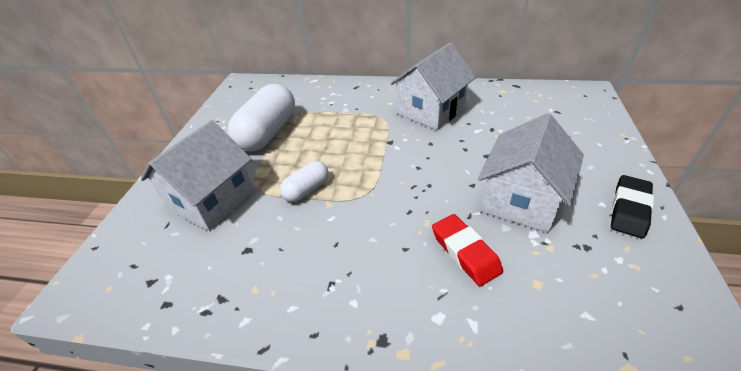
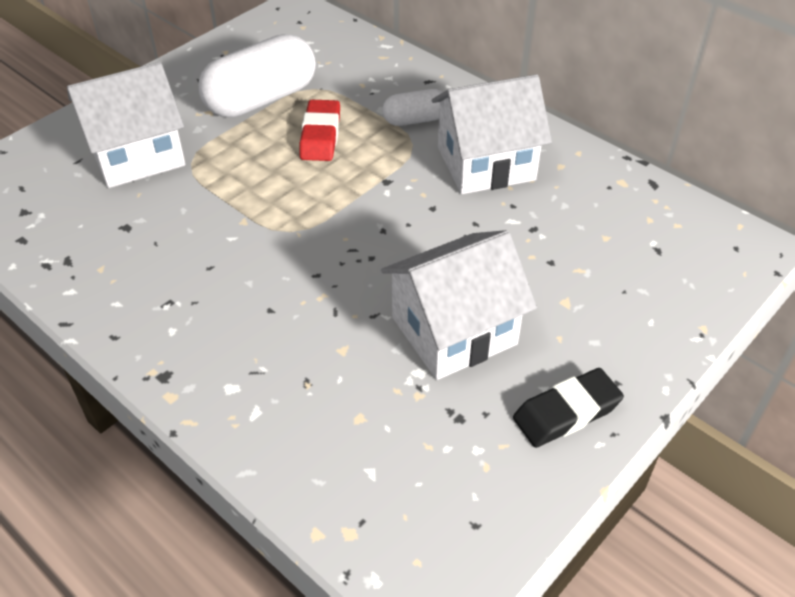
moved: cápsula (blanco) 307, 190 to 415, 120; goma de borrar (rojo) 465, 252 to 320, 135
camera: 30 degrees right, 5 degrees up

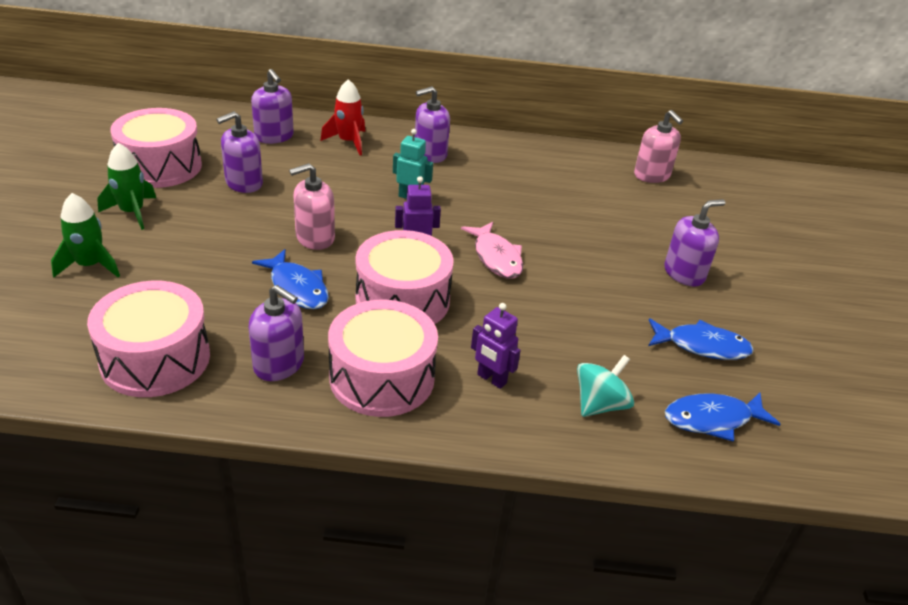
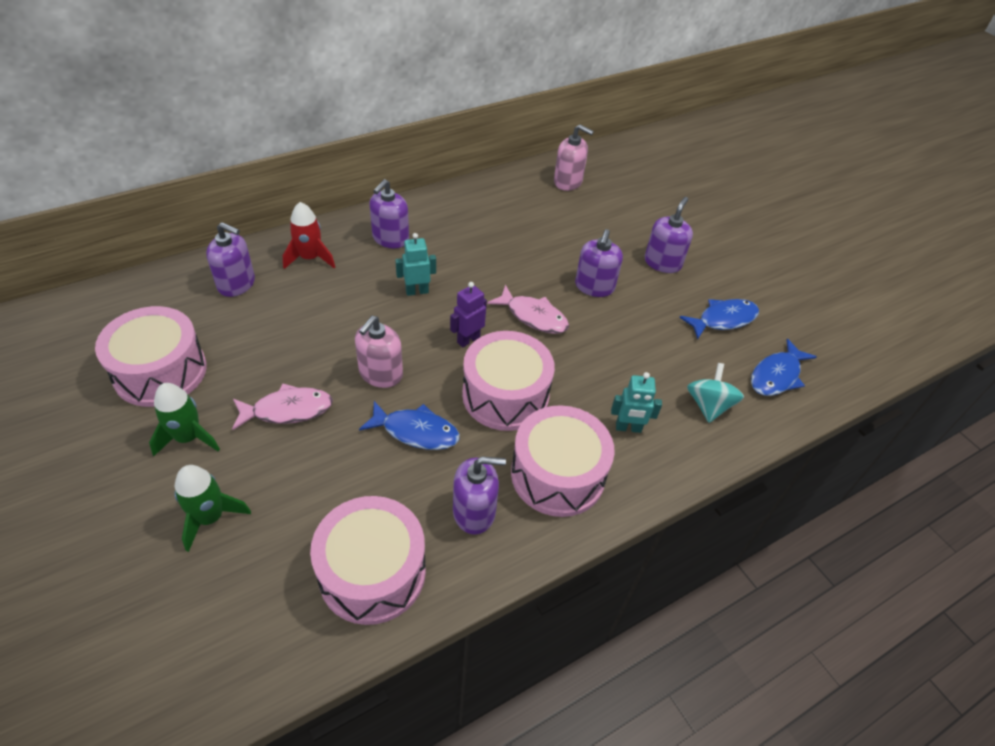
added: pez (rosa) 288, 410
moved: dispensador de jabón (morado) 244, 183 to 594, 286
recoloured: robot (morado) 491, 379 to robot (turquesa) 628, 428
camera: 35 degrees left, 10 degrees up

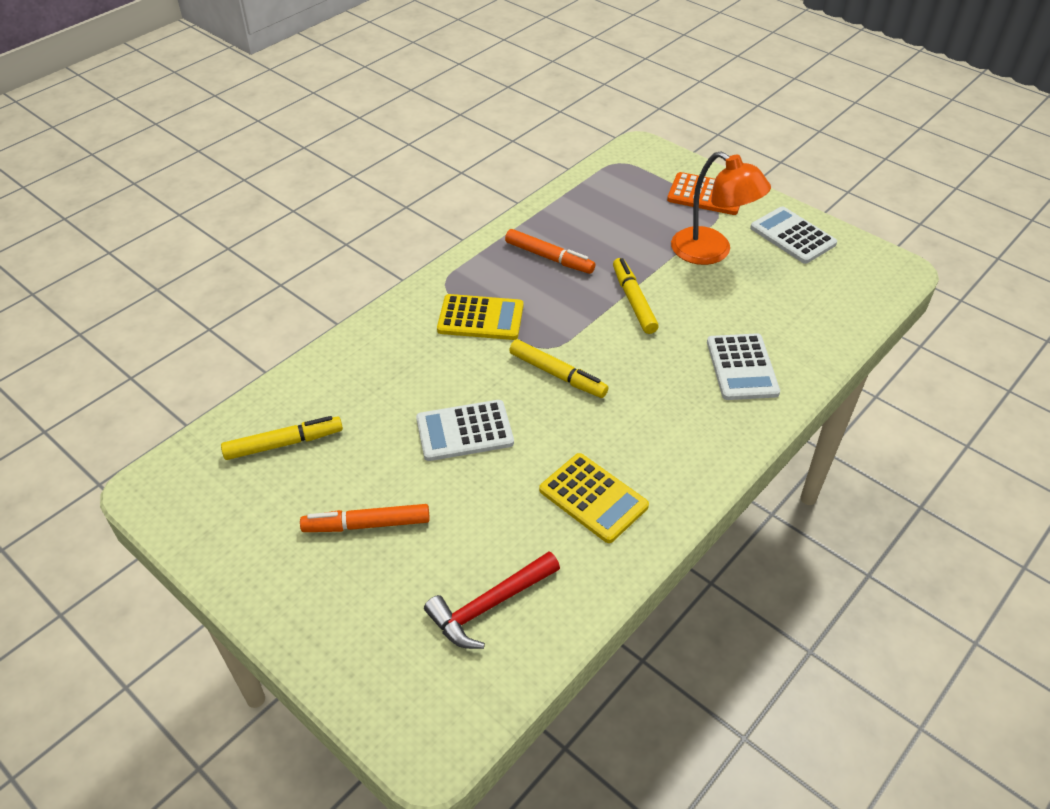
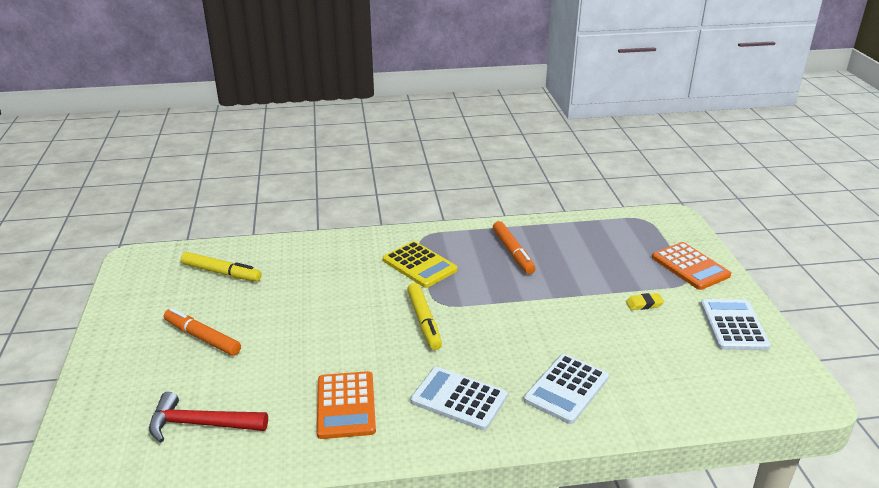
removed: rotulador (amarillo) 633, 301
moved: calculadora (blanco) 464, 431 to 458, 399
replaced: lámpara (naranja) 711, 252 to goma de borrar (amarillo) 644, 304
recoloured: calculadora (amarillo) 593, 498 to calculadora (naranja) 346, 405
camera: 40 degrees right, 15 degrees down

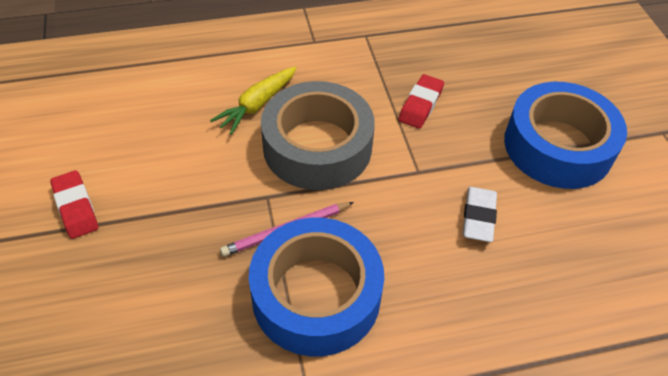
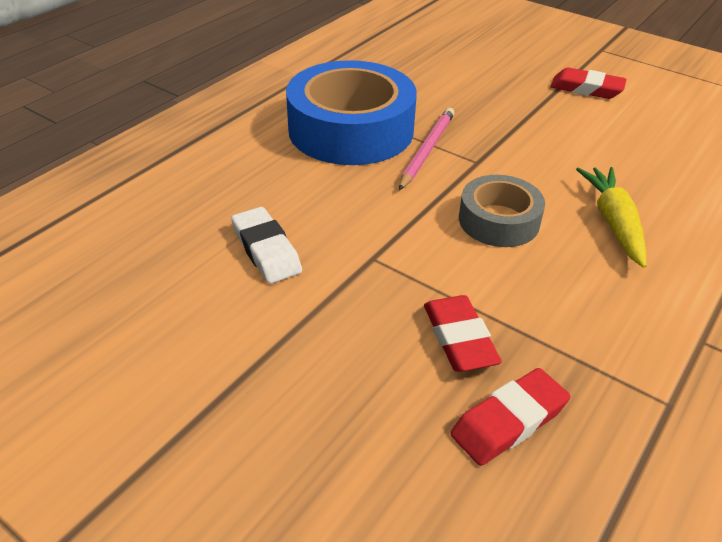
removed: cinta adhesiva (azul) 558, 146
added: goma de borrar (rojo) 509, 421
resized: cinta adhesiva (gris) 317, 146 = 498, 221 x0.55
camera: 140 degrees right, 10 degrees down

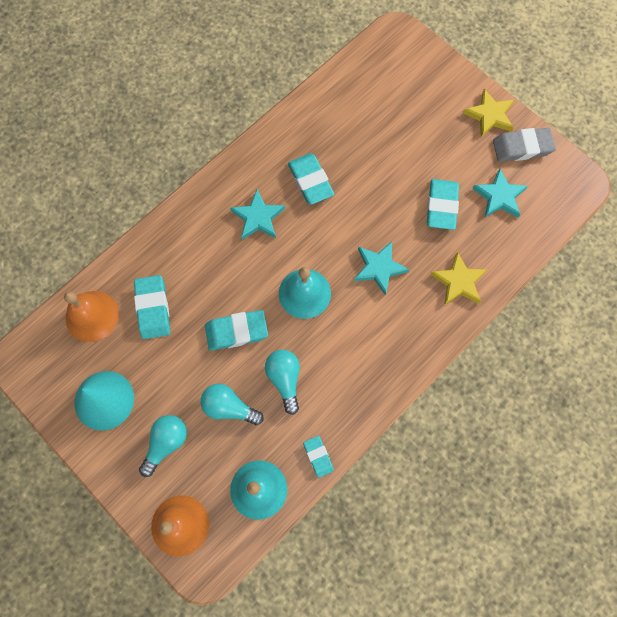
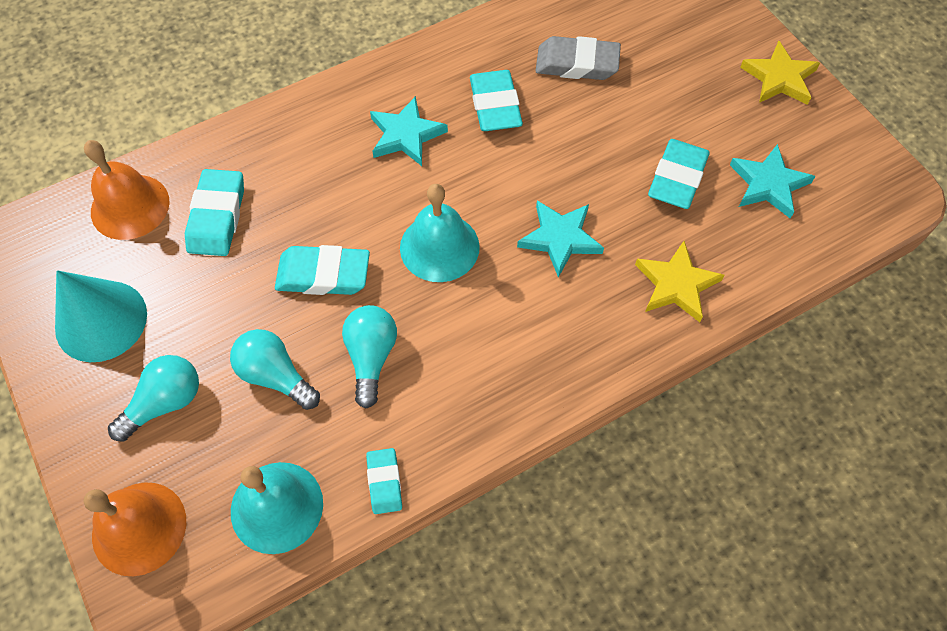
moved: goma de borrar (gris) 522, 147 to 577, 64
camera: 15 degrees right, 10 degrees down

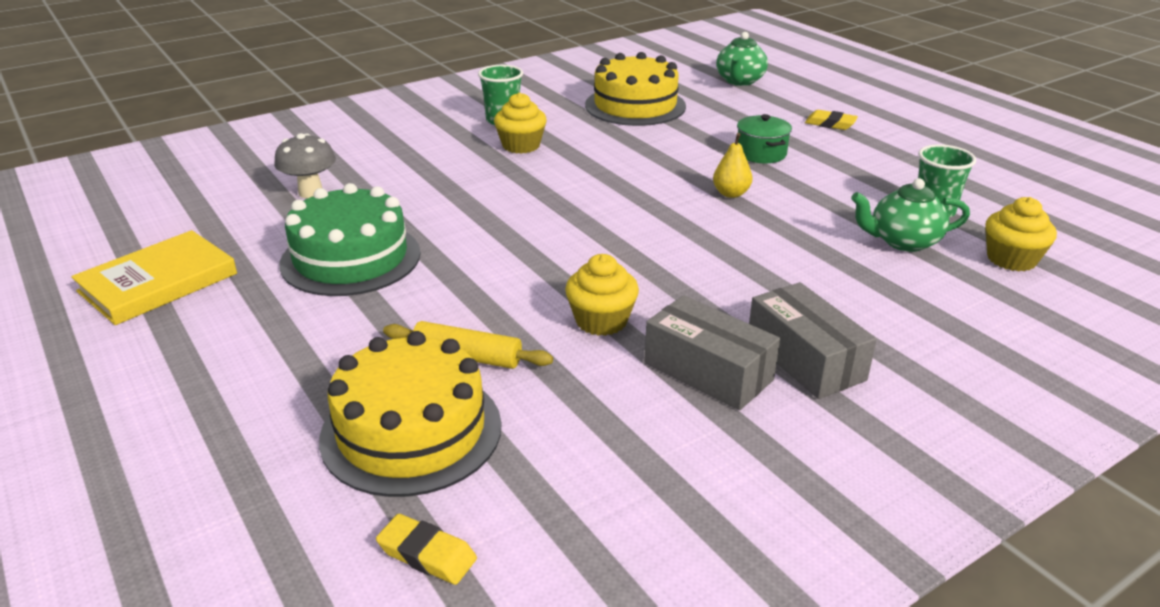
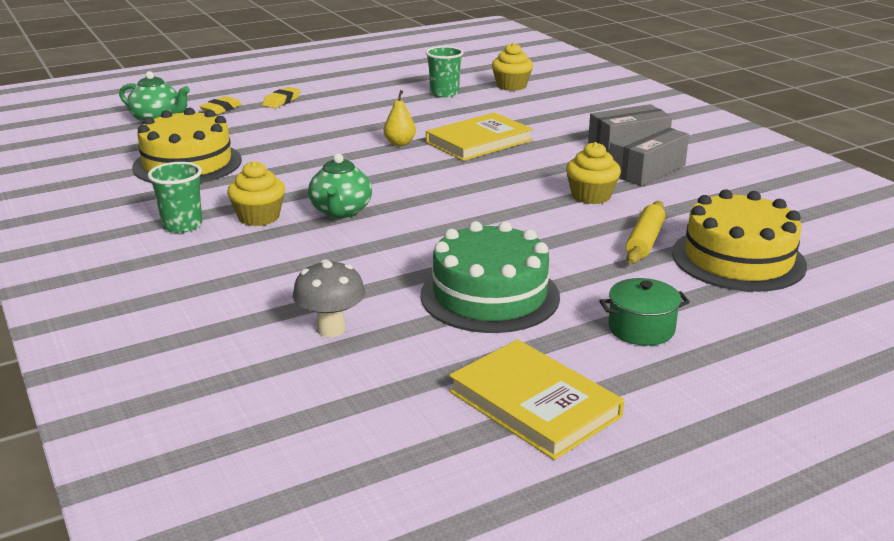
added: libro (amarillo) 479, 141
moved: olla (verde) 761, 153 to 641, 329; tetera (verde) 903, 241 to 341, 212; goma de borrar (amarillo) 427, 554 to 221, 109
camera: 85 degrees left, 5 degrees down

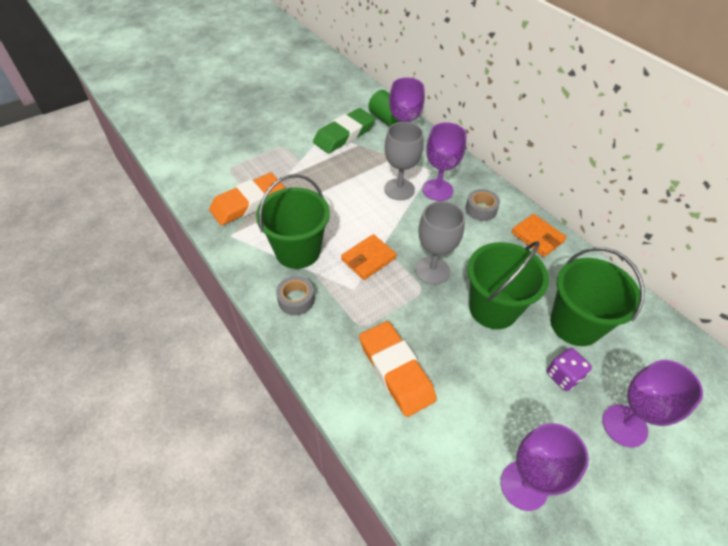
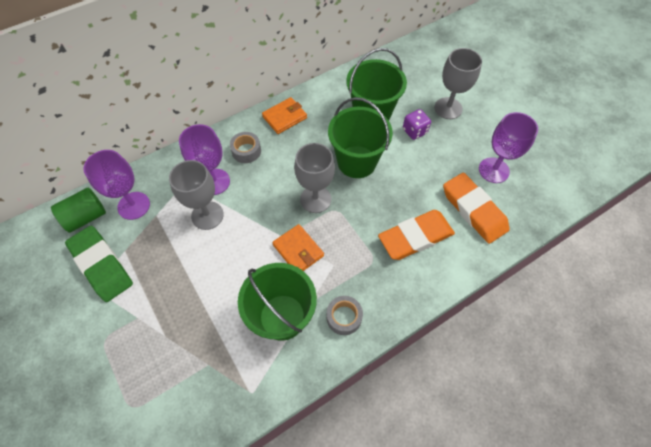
moved: goma de borrar (naranja) 248, 203 to 473, 210
recoloured: copa (morado) 624, 425 to copa (gris) 448, 108
camera: 85 degrees left, 10 degrees up

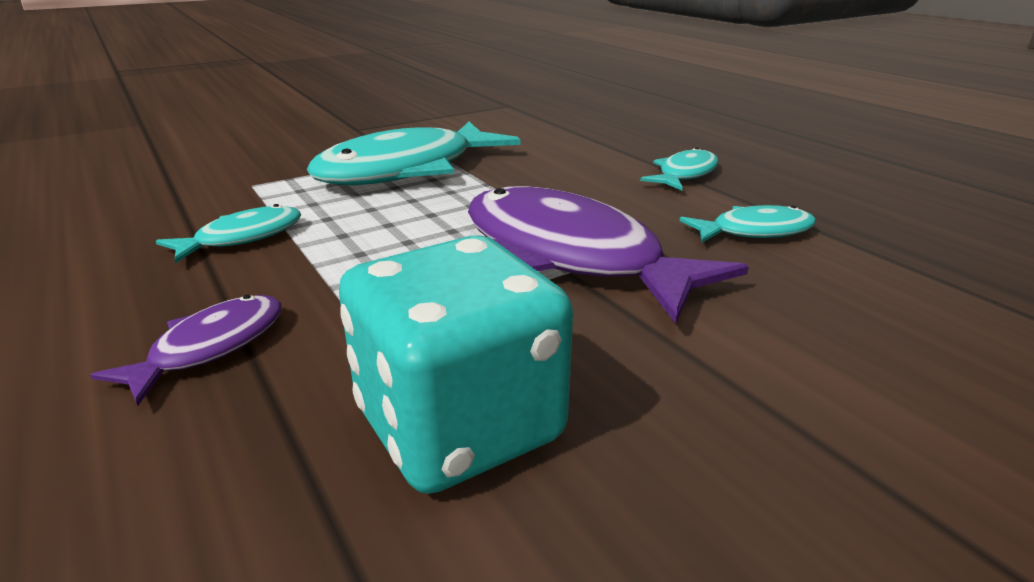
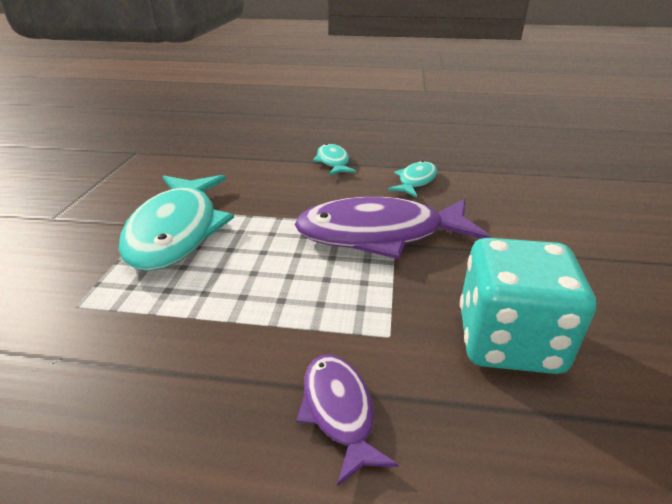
removed: pez (turquesa) 242, 237
camera: 50 degrees left, 5 degrees up

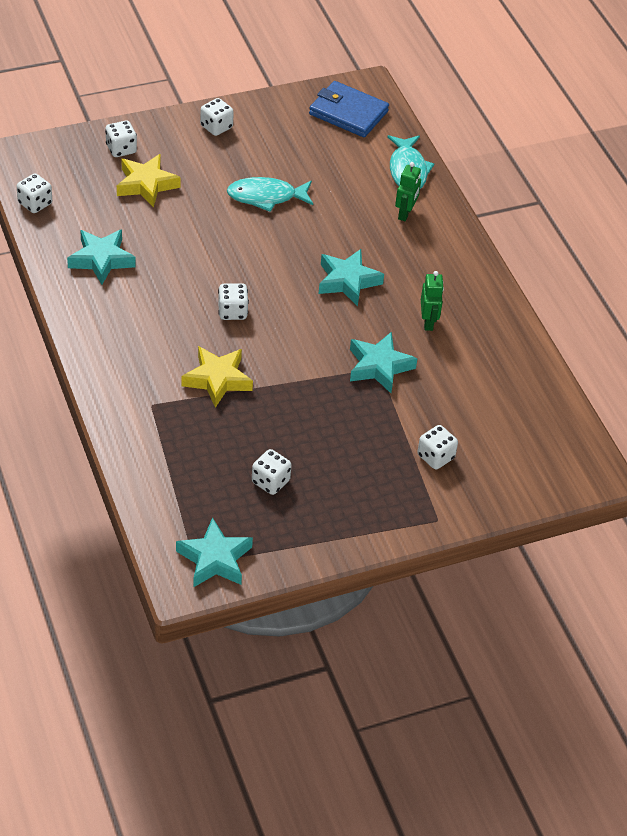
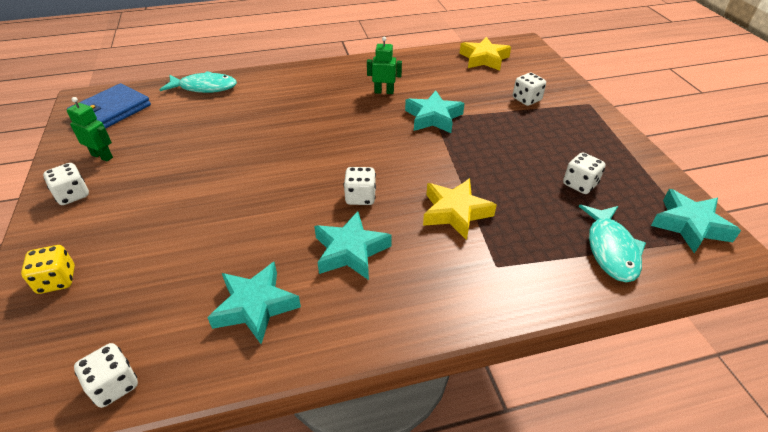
moved: estrella (amarillo) 146, 184 to 484, 59; robot (verde) 405, 213 to 102, 156; pez (turquesa) 266, 197 to 611, 249; estrella (turquesa) 347, 281 to 350, 251
recoloured: dado (blanco) 121, 149 to dado (amarillo) 57, 280
camera: 80 degrees left, 5 degrees down

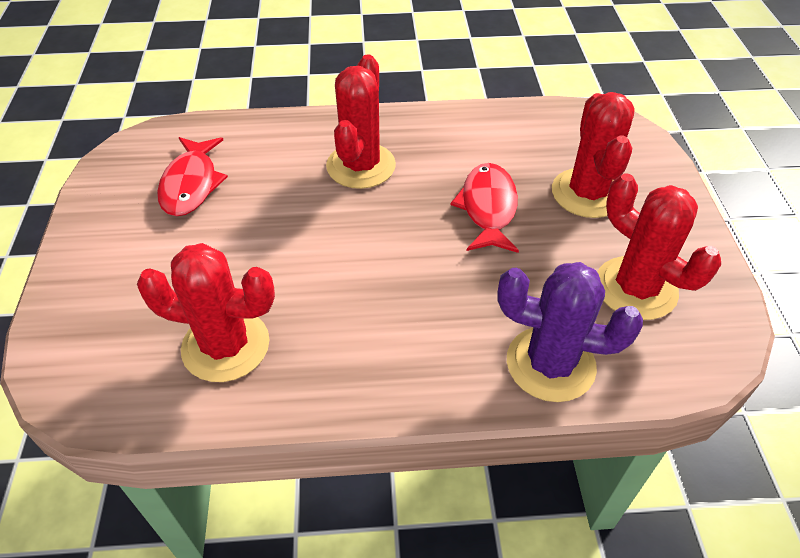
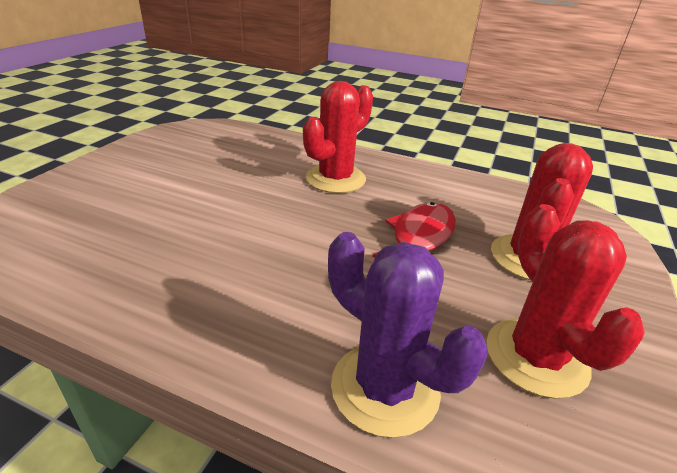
removed: pez (rojo) 191, 184; cactus (rojo) 226, 346
camera: 25 degrees right, 15 degrees down

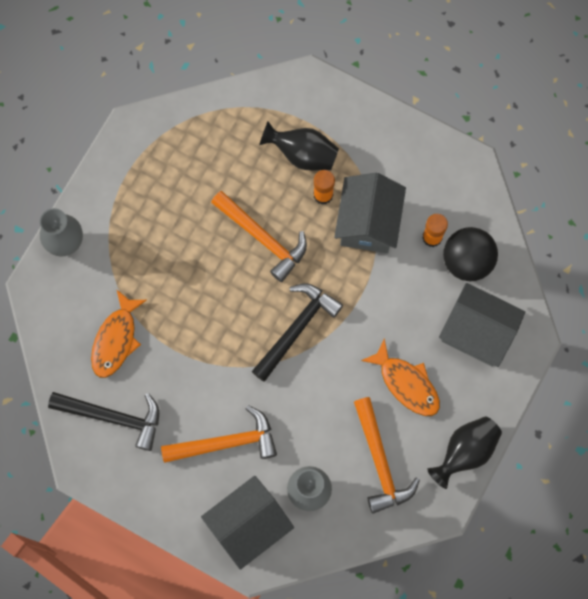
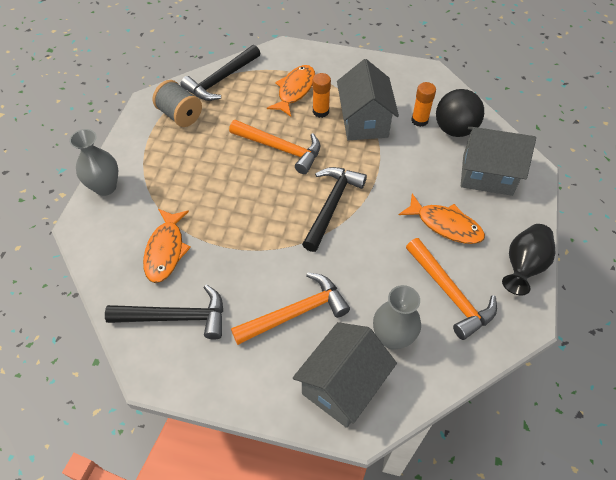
added: martillo (negro) 221, 80; carrete (gris) 180, 115
replaced: florero (negro) 302, 154 to pez (naranja) 295, 90
camera: 15 degrees left, 20 degrees down

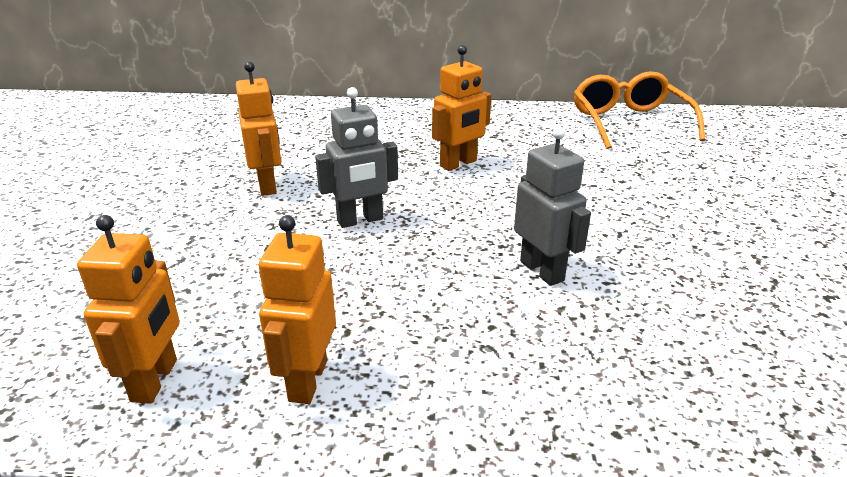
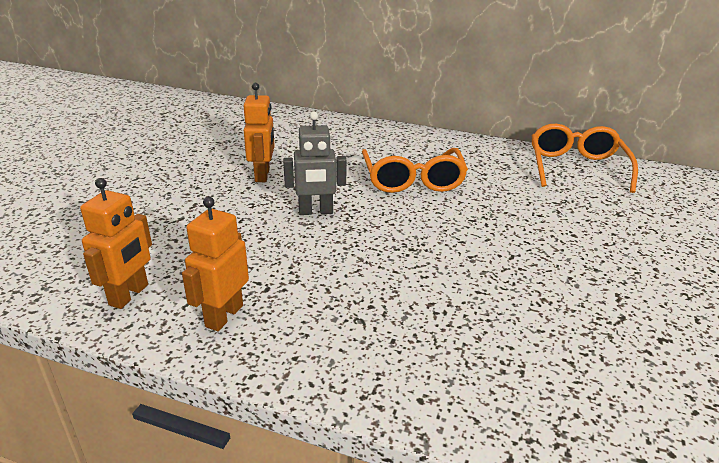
removed: robot (gris) 542, 270
replaced: robot (naranja) 458, 164 to gafas (naranja) 413, 180
camera: 15 degrees right, 0 degrees up

